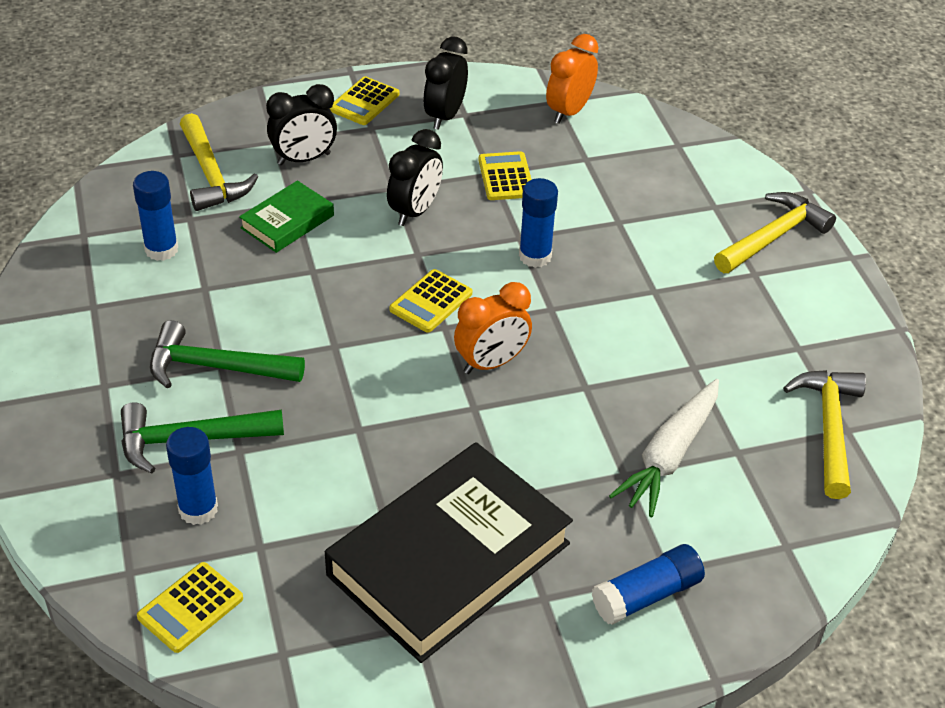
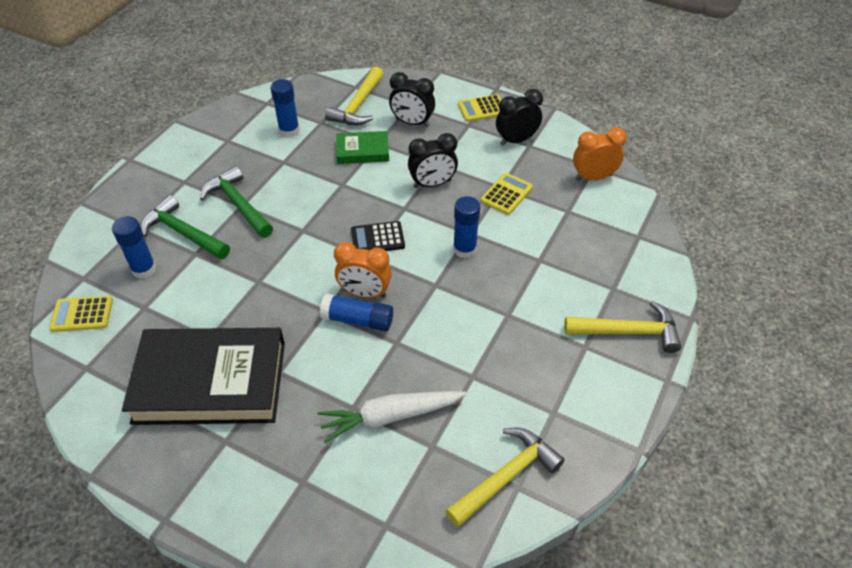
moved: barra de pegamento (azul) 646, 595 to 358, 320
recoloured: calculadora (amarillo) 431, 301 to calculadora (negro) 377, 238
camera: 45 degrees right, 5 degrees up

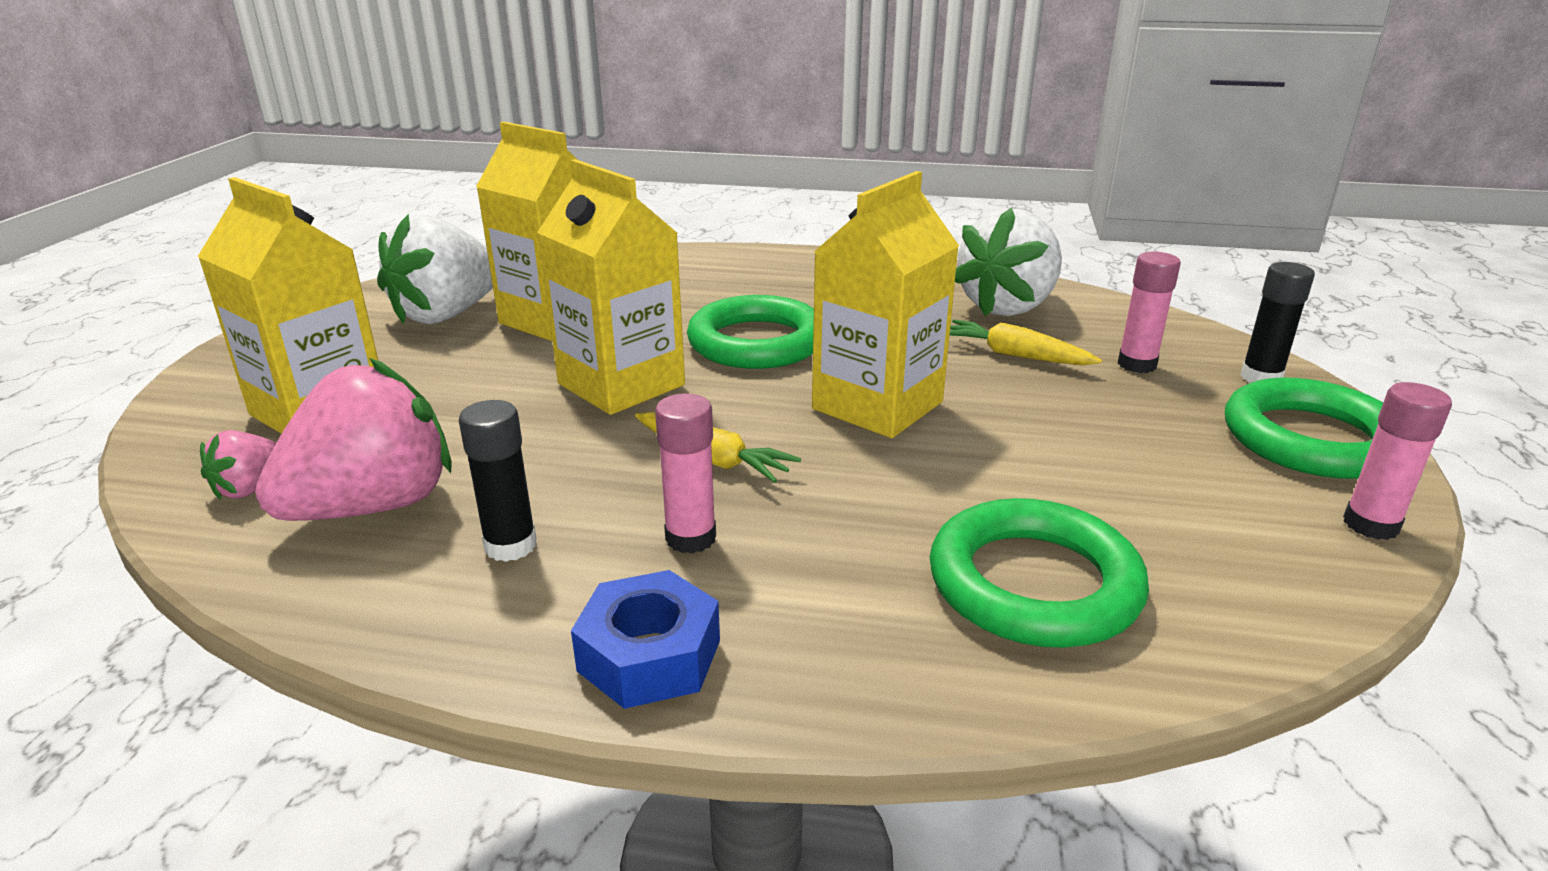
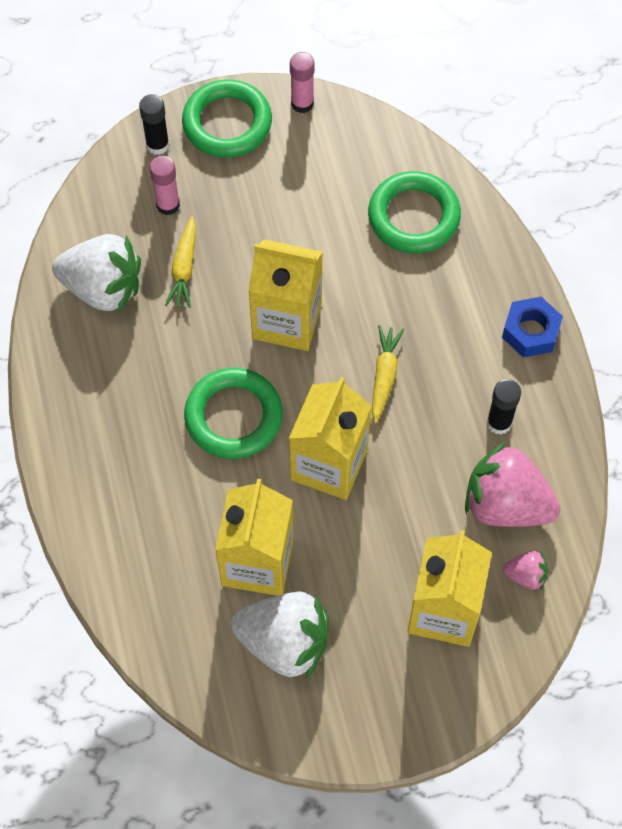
removed: barra de pegamento (rosa) 690, 538
camera: 115 degrees left, 35 degrees up

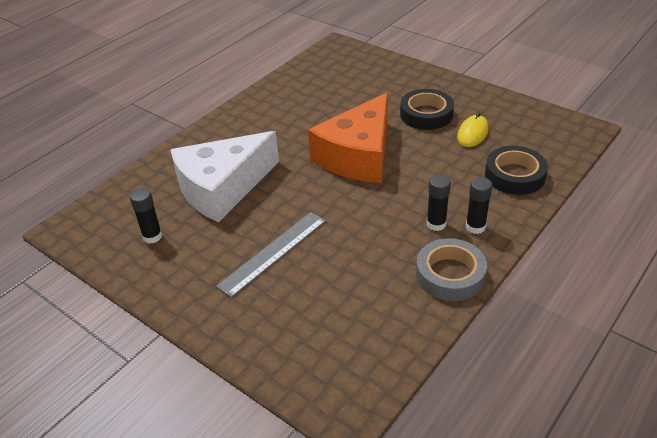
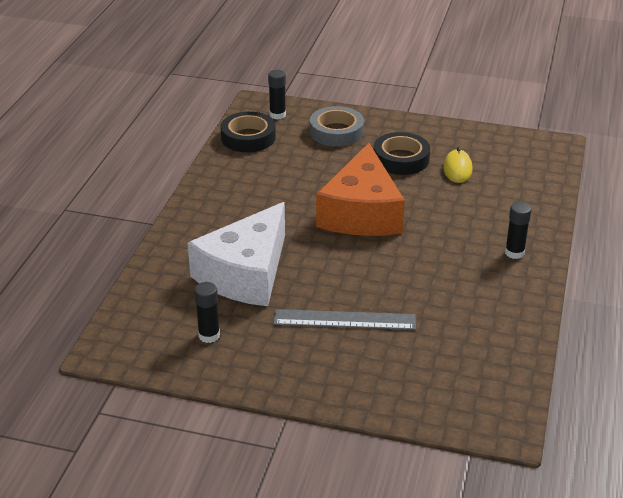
moved: cinta adhesiva (negro) 514, 175 to 248, 137; barra de pegamento (negro) 436, 224 to 277, 115; cinta adhesiva (gris) 450, 275 to 336, 132
turned: regla (gris) 273, 252 = 344, 320 75 degrees clockwise
camera: 25 degrees left, 5 degrees down

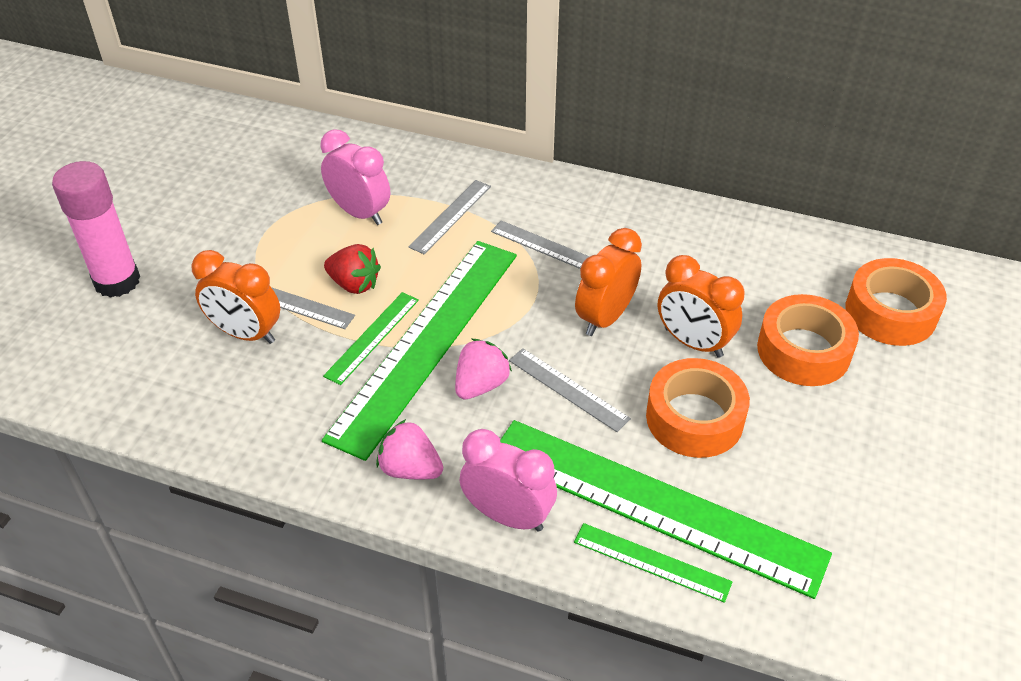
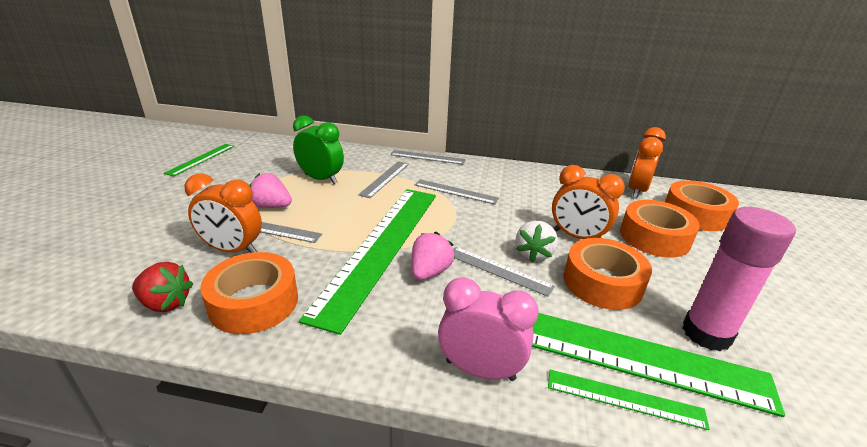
added: regla (gris) 427, 157; fresa (blanco) 534, 254; cinta adhesiva (naranja) 254, 302
moved: barra de pegamento (rosa) 117, 281 to 706, 333; despertador (naranja) 605, 318 to 636, 190; fresa (rojo) 354, 284 to 166, 303; regla (verde) 372, 337 to 201, 159; fresa (rosa) 410, 469 to 271, 206
recoloured: despertador (rosa) 360, 213 to despertador (verde) 321, 179
camera: 10 degrees left, 15 degrees down

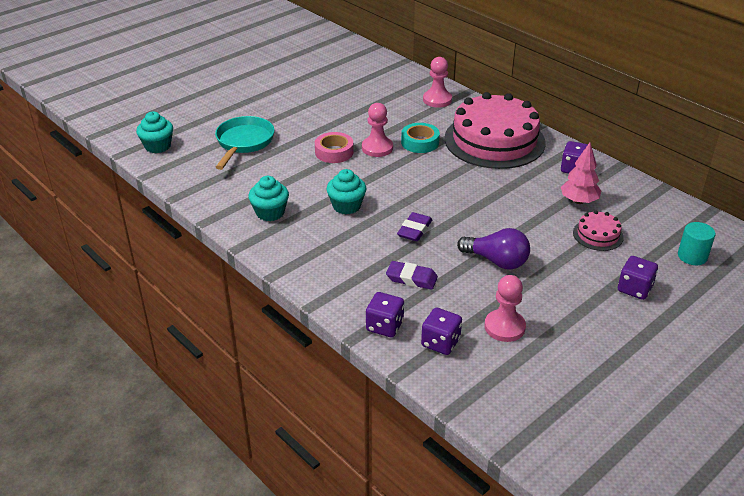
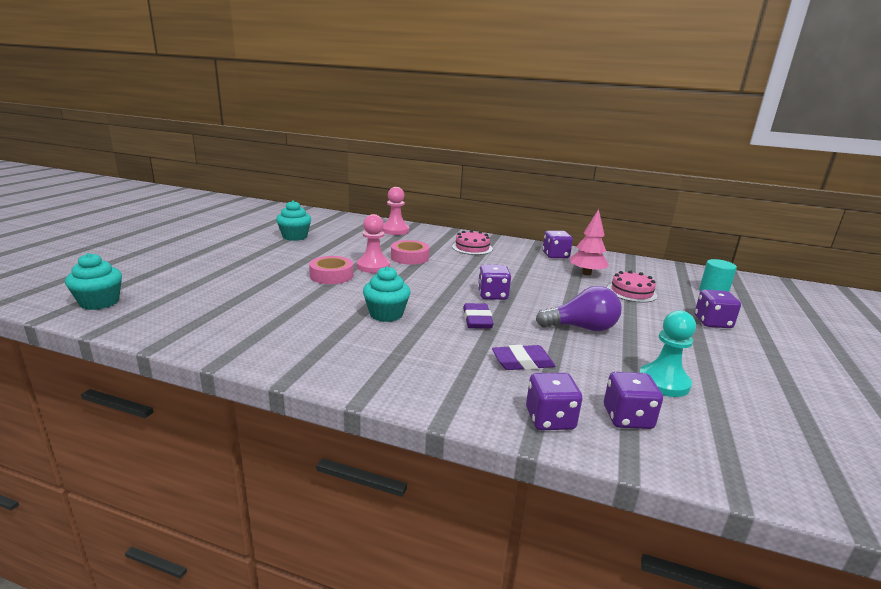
removed: sartén (turquesa) 243, 143
added: dado (morado) 492, 295
moved: magdalena (turquesa) 270, 213 to 295, 237
recoloured: cinta adhesiva (turquesa) 420, 142 to cinta adhesiva (rosa) 409, 257; peón (rosa) 504, 327 to peón (turquesa) 663, 382
resized: tarta (rosa) 494, 140 = 472, 247 x0.43
camera: 30 degrees left, 15 degrees down

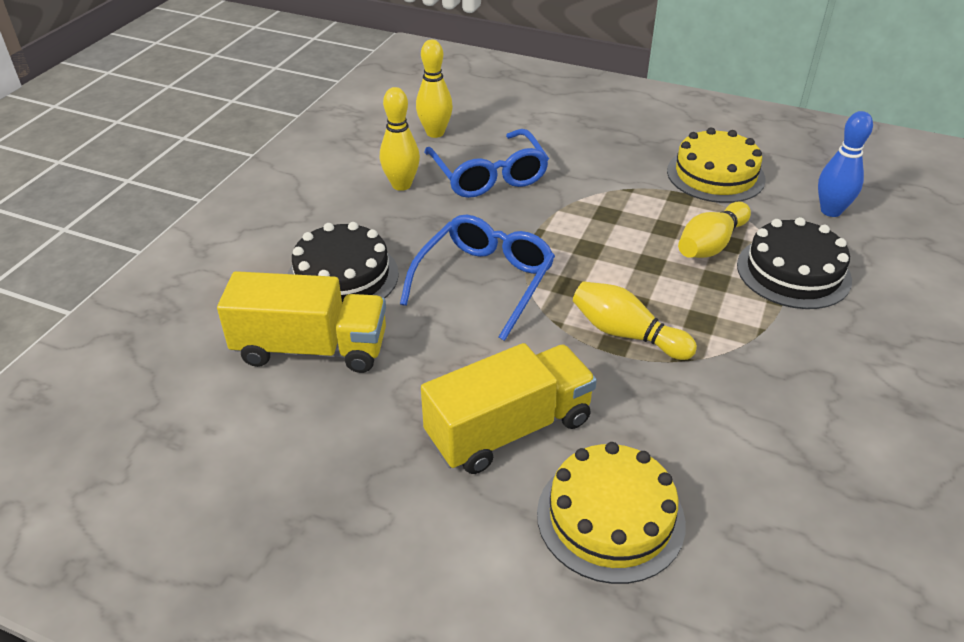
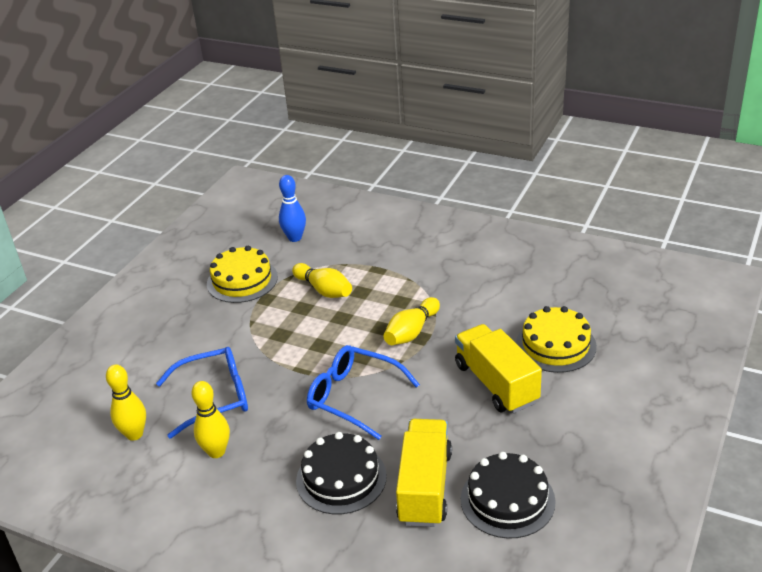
moved: tarta (negro) 793, 272 to 507, 500
camera: 85 degrees left, 5 degrees down

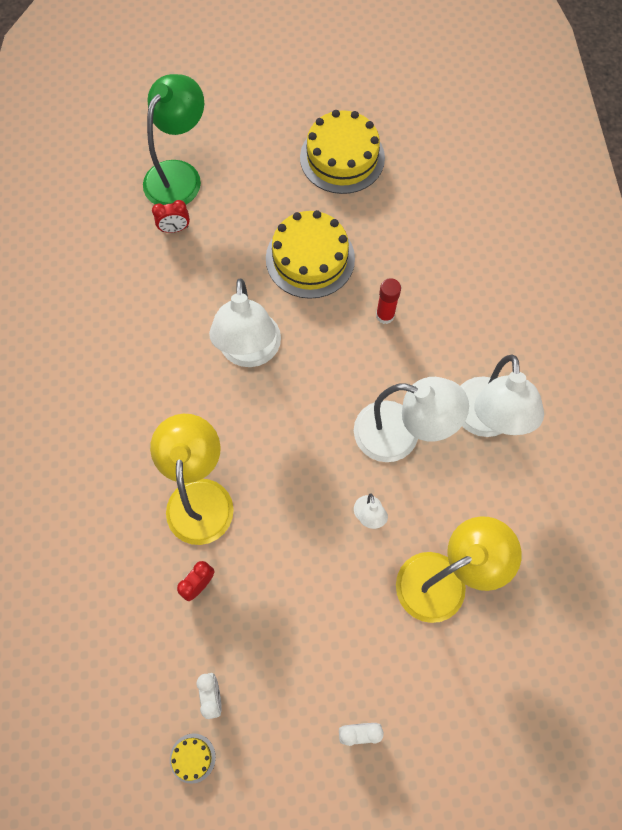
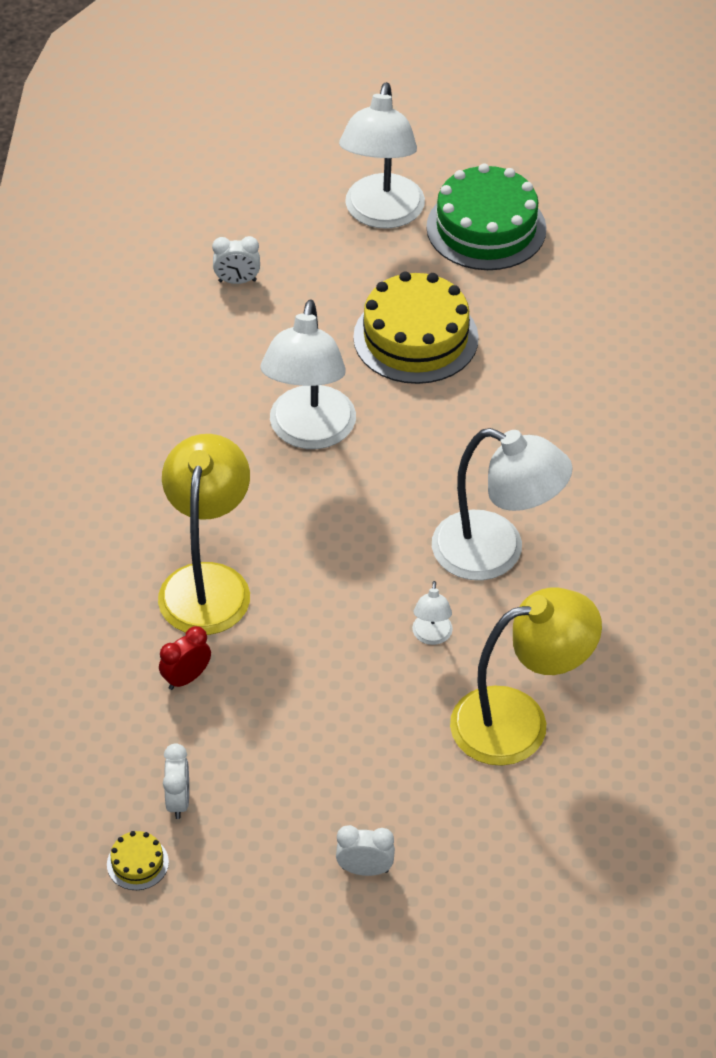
removed: lámpara (verde) 179, 175; barra de pegamento (rojo) 385, 315
moved: lámpara (blanco) 485, 421 to 381, 214
recoloured: tarta (amarillo) 342, 157 to tarta (verde) 486, 228; despertador (rojo) 175, 229 to despertador (blanco) 237, 281
camera: 10 degrees right, 20 degrees down

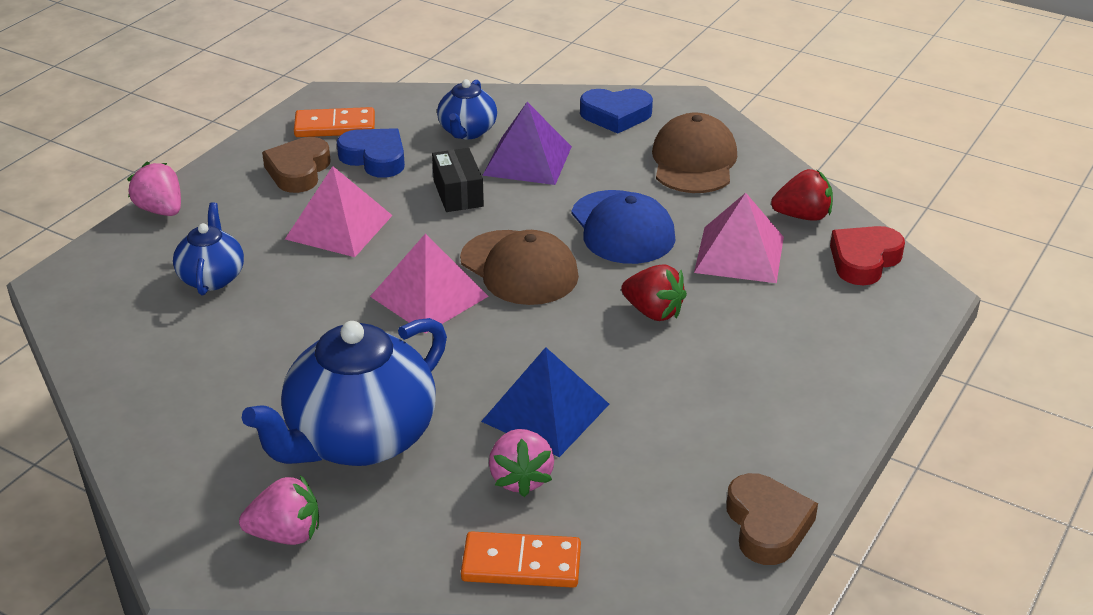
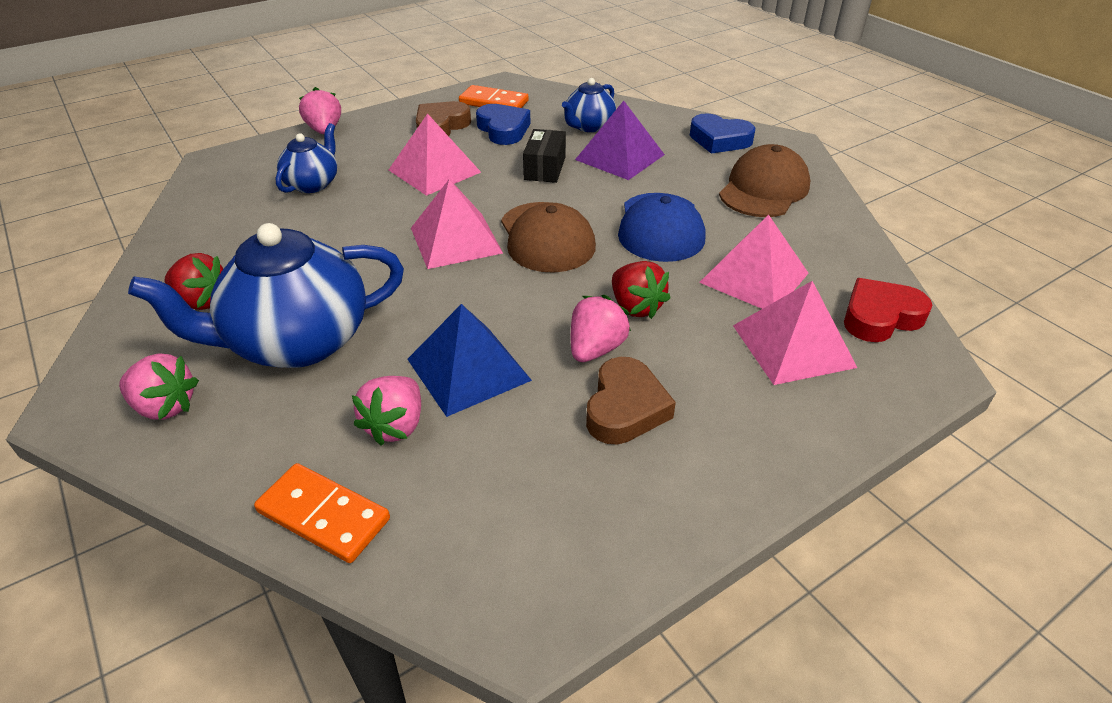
added: pirámide (rosa) 793, 346; fresa (rosa) 595, 349
moved: fresa (rojo) 802, 216 to 202, 301; corazón (marrón) 767, 525 to 625, 408
camera: 25 degrees right, 5 degrees up

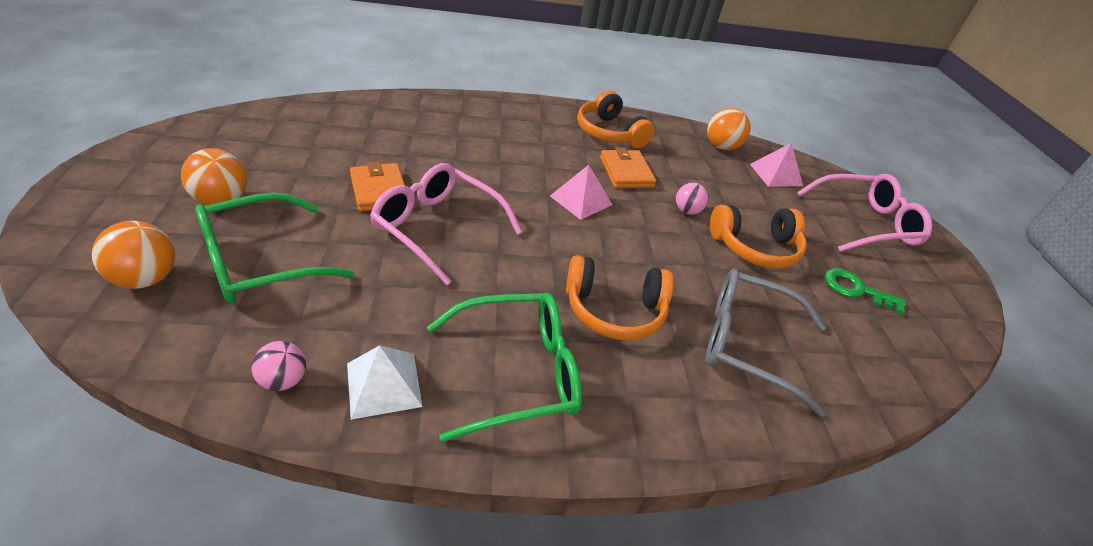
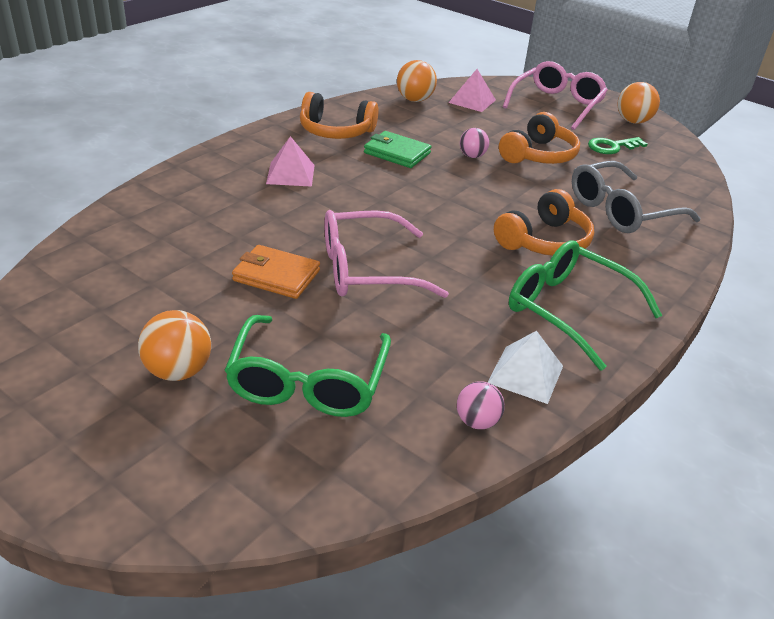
moved: pirámide (rosa) 581, 200 to 290, 174; pelota (naranja) 147, 278 to 633, 121
recoloured: cartera (naranja) 626, 172 to cartera (verde) 397, 153
turned: gafas (verde) 519, 372 = 566, 309 75 degrees counterclockwise
camera: 45 degrees left, 5 degrees down

